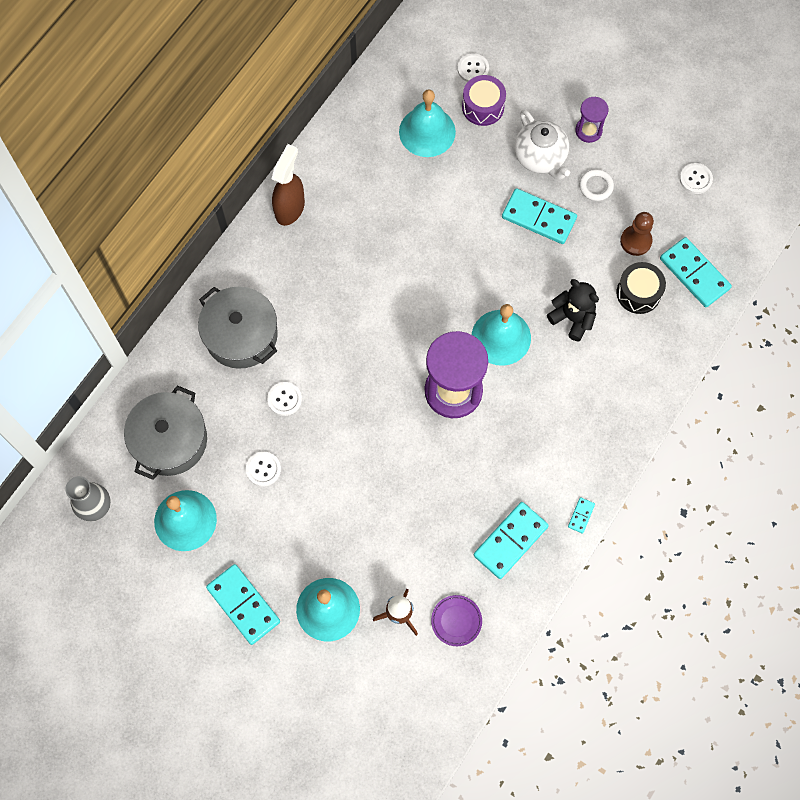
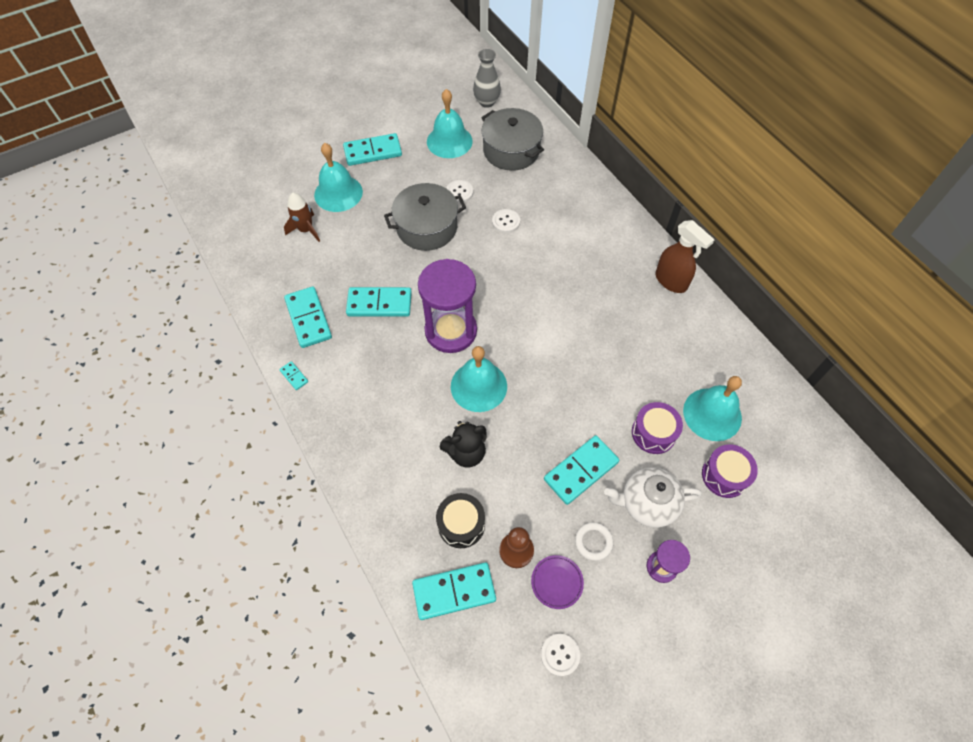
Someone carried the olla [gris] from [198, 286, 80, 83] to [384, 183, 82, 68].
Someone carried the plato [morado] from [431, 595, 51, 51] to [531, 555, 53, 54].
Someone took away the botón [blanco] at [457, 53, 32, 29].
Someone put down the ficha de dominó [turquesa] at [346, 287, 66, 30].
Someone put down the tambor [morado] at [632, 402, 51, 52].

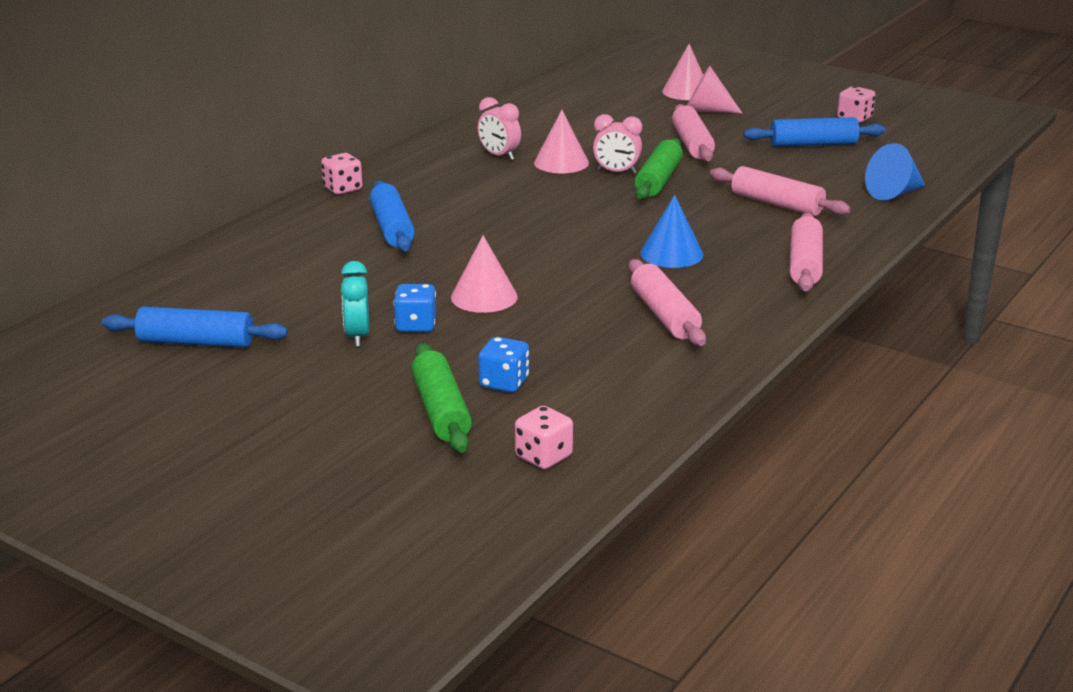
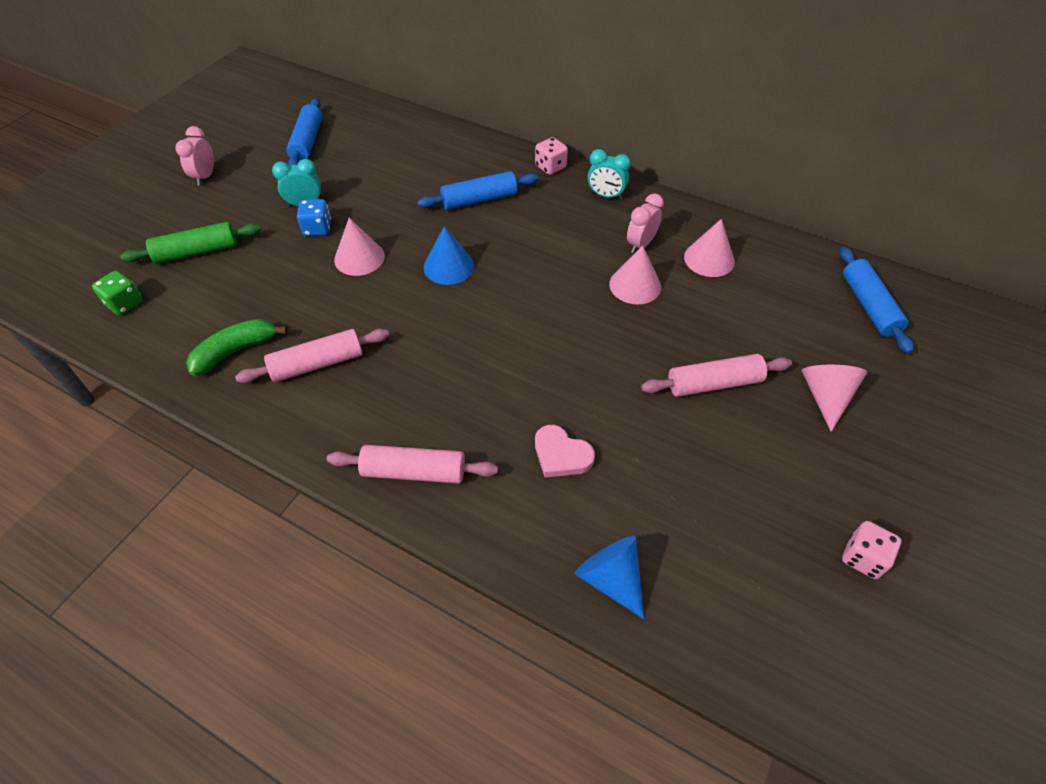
Someone took away the dado [azul] at [478, 337, 51, 56].
Someone repainted the dado [rosa] at [515, 406, 58, 63], which became the dado [verde] at [92, 271, 51, 44].
Someone carried the despertador [rosa] from [593, 114, 49, 60] to [176, 126, 38, 60].
Someone took away the rodillo [verde] at [634, 138, 49, 62].
Someone carried the cono [azul] from [640, 195, 63, 73] to [424, 226, 50, 59].
Someone carried the cono [rosa] from [662, 44, 41, 56] to [684, 219, 51, 58].
Someone swapped the rodillo [rosa] at [710, 166, 141, 50] for the corazón [rosa] at [535, 425, 60, 52].
Someone carried the rodillo [azul] from [743, 117, 142, 30] to [839, 247, 75, 107].
Someone put down the plátano [verde] at [186, 319, 101, 57].
Someone put down the despertador [turquesa] at [588, 149, 43, 51].

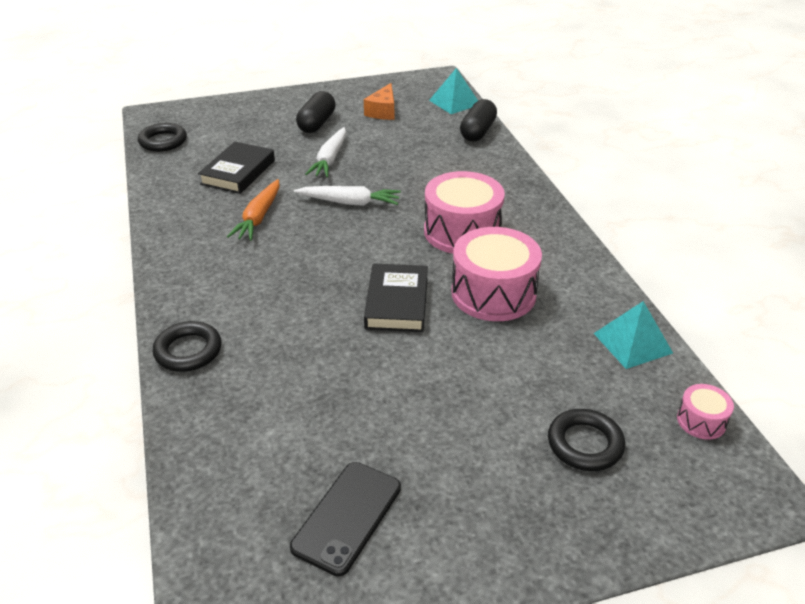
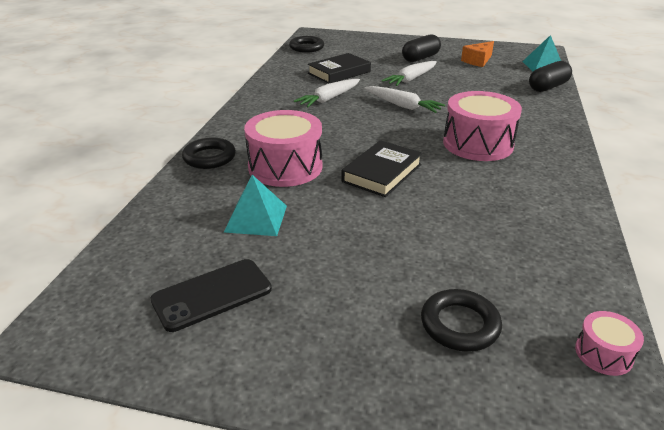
Someone repainted the zanahoria [naranja] at [227, 179, 53, 62], which became the zanahoria [blanco] at [294, 79, 66, 28].
Someone carried the tambor [rosa] from [451, 227, 91, 94] to [244, 110, 78, 77].
Someone carried the pirámide [turquesa] from [593, 301, 80, 68] to [224, 175, 63, 61].

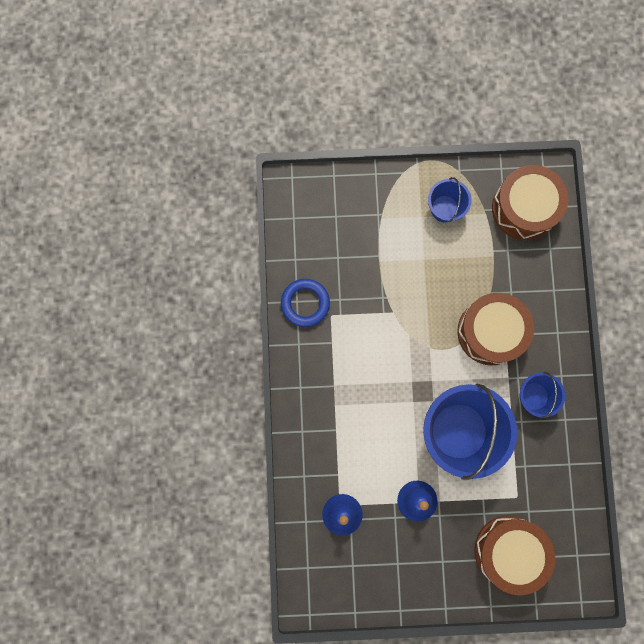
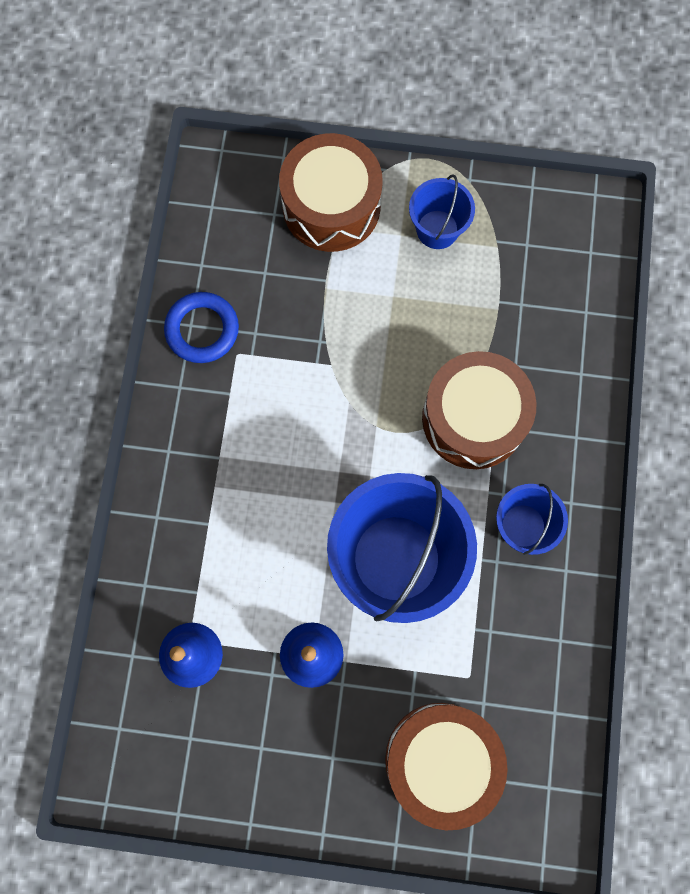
Someone carried the tambor [marrón] from [492, 165, 76, 75] to [279, 133, 104, 119].

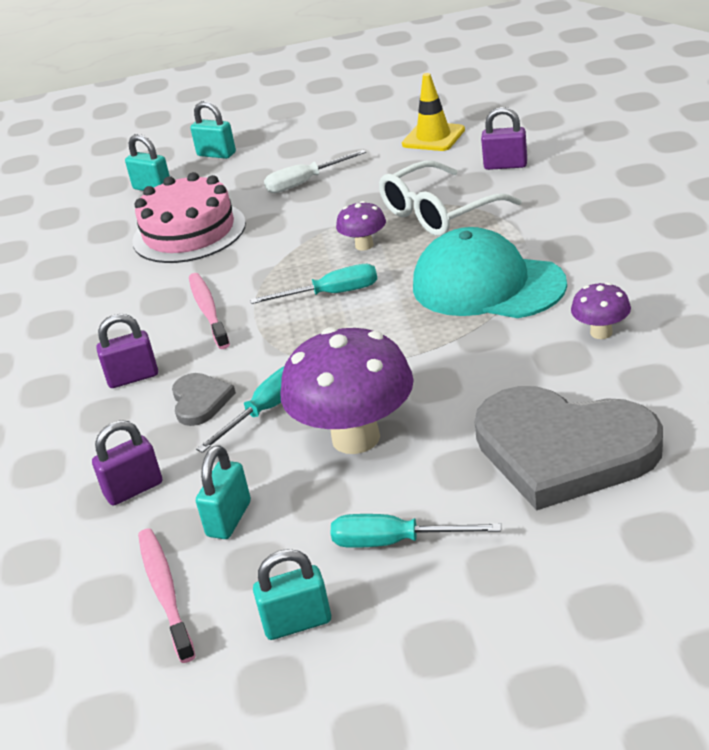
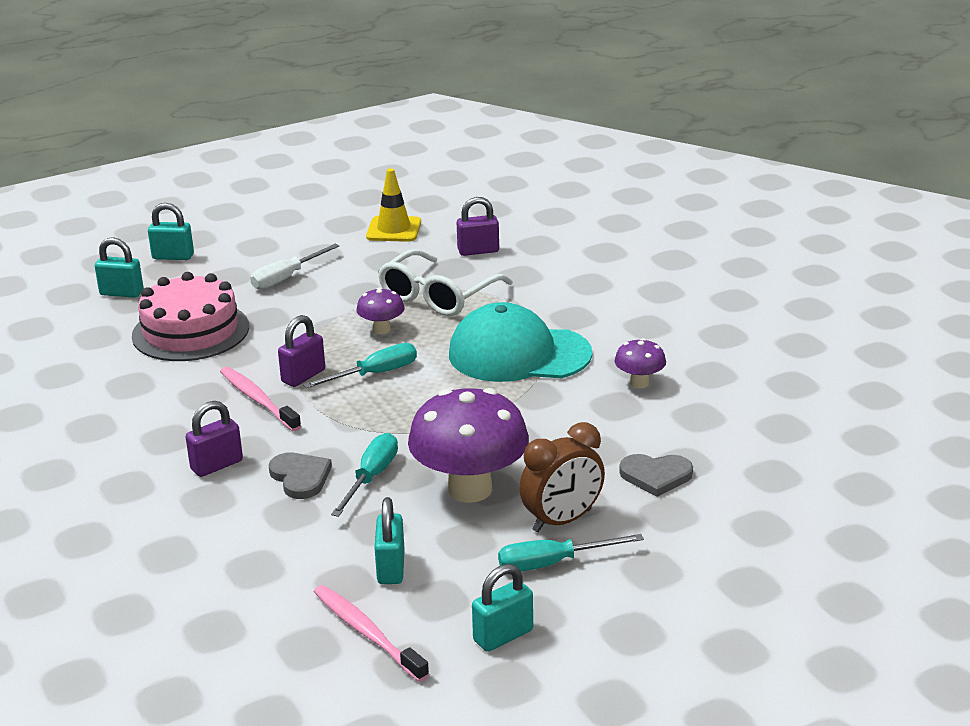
Someone carried the candado [morado] from [92, 420, 70, 86] to [278, 315, 47, 72].
Someone scaled the corazón [gris] at [474, 386, 189, 124] by 0.45.
Someone put down the despertador [marrón] at [519, 422, 86, 110].

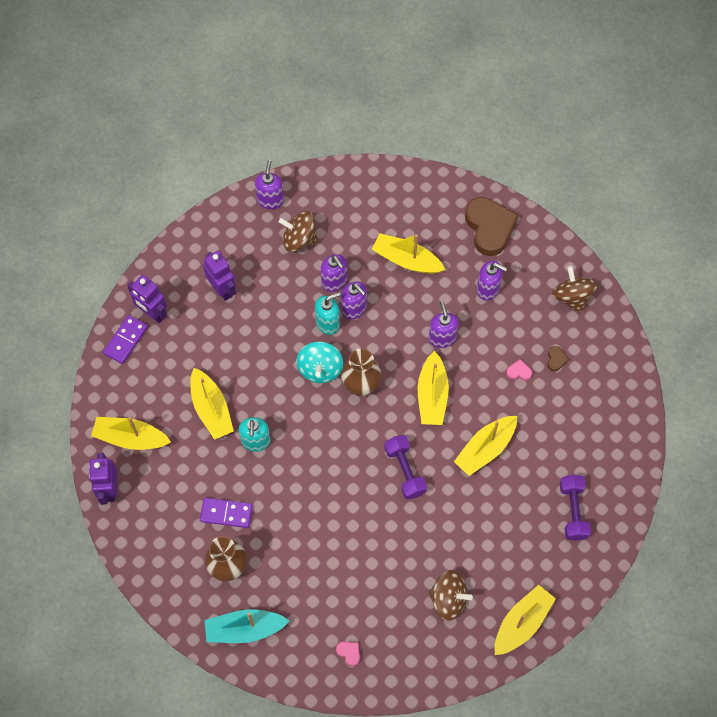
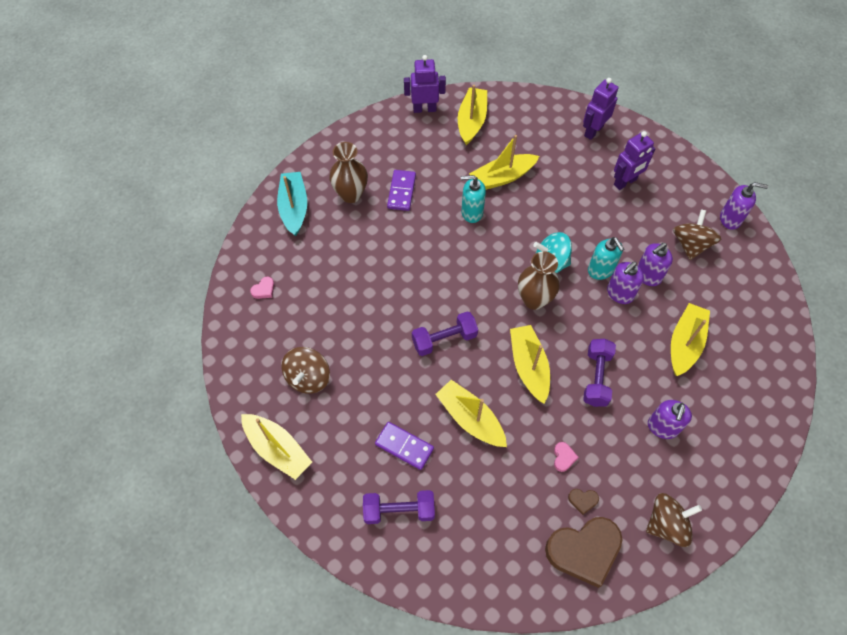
Someone carried the ficha de dominó [morado] from [103, 315, 45, 49] to [375, 422, 59, 48].
Someone rotated the barco [amarillo] at [418, 351, 31, 74] by 75 degrees clockwise.
Someone swapped the dispensador de jabón [morado] at [429, 301, 30, 47] for the mancuerna [morado] at [583, 339, 33, 68].
Someone carried the corazón [marrón] from [465, 197, 53, 59] to [545, 517, 78, 71].

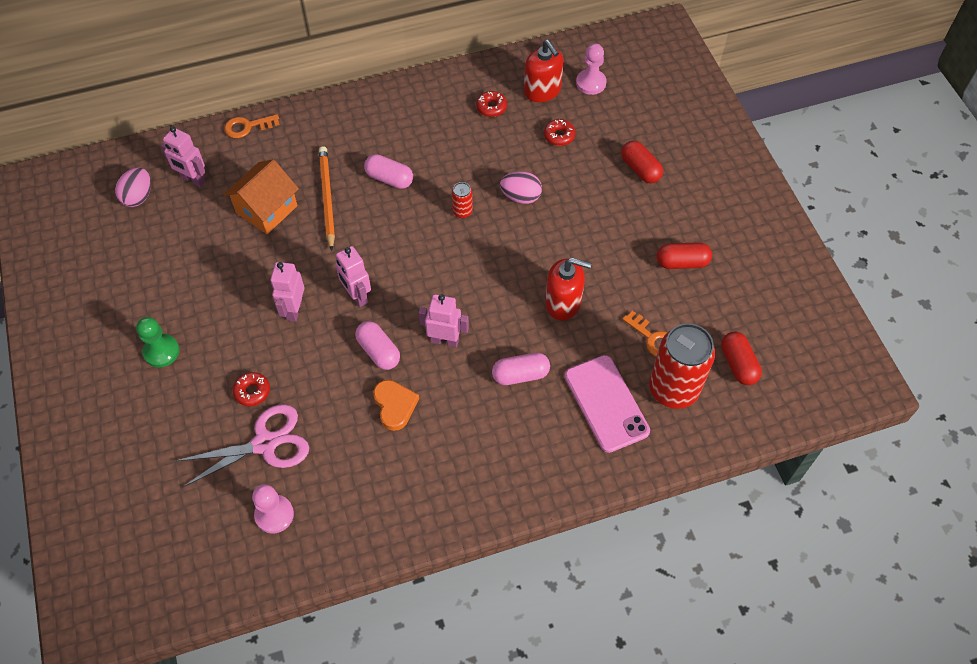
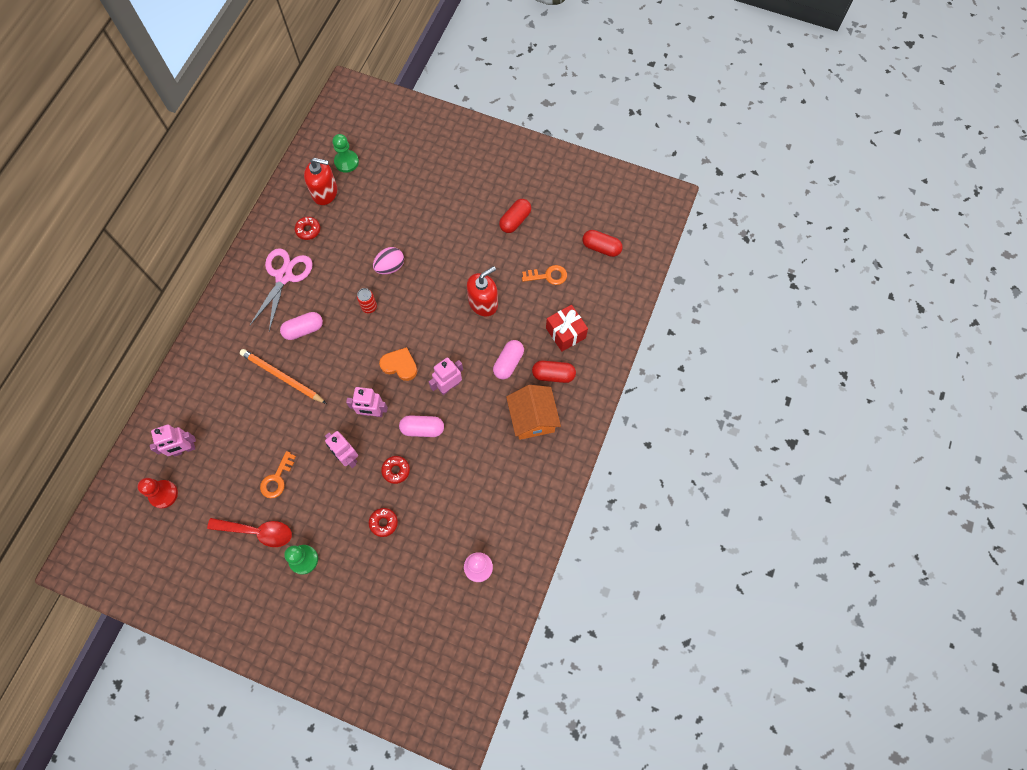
Someone swapped the huevo [rosa] at [115, 167, 36, 40] for the peón [rojo] at [137, 478, 41, 30].
Someone carried the tijeras [rosa] from [175, 404, 134, 84] to [250, 248, 63, 83].
Someone carried the casa [naranja] from [223, 159, 76, 75] to [506, 385, 55, 55].
Someone carried the llave [naranja] from [224, 114, 56, 24] to [260, 451, 36, 47].
Someone carried the corazón [naranja] from [373, 380, 46, 51] to [379, 347, 38, 34].
Someone carried the rosquilla [rojo] from [544, 119, 32, 27] to [381, 456, 29, 28].
Someone swapped the móvil [rosa] at [565, 355, 85, 98] for the regalo [rojo] at [546, 305, 42, 47].
Someone repainted the peón [rosa] at [576, 43, 31, 52], which became the peón [verde] at [333, 134, 26, 39].
Someone carried the cápsula [rojo] from [621, 141, 42, 42] to [532, 361, 44, 22].
Someone took away the lata [rojo] at [649, 323, 66, 86].
Someone put down the cuchara [rojo] at [207, 518, 85, 29].

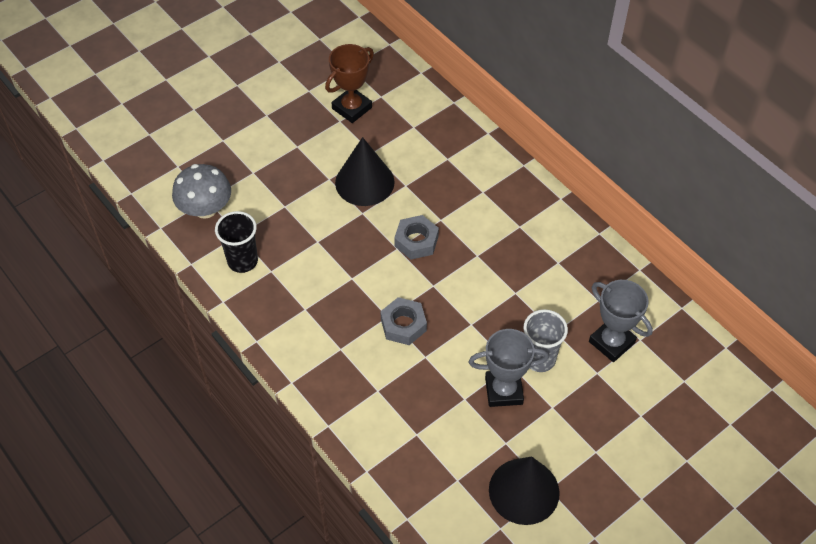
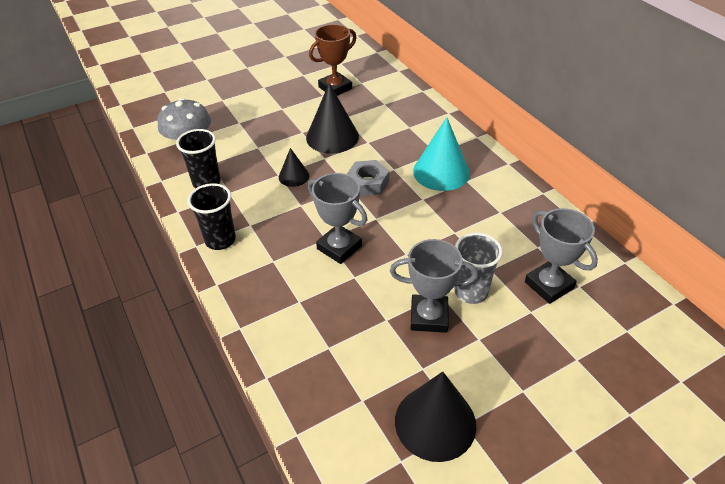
Someone swapped the tuerca [gris] at [380, 297, 47, 48] for the trofeo [gris] at [308, 173, 59, 91].
Someone put down the vaso [negro] at [188, 183, 48, 67].
Someone put down the cono [negro] at [279, 148, 30, 39].
Someone put down the cono [turquesa] at [413, 117, 57, 74].

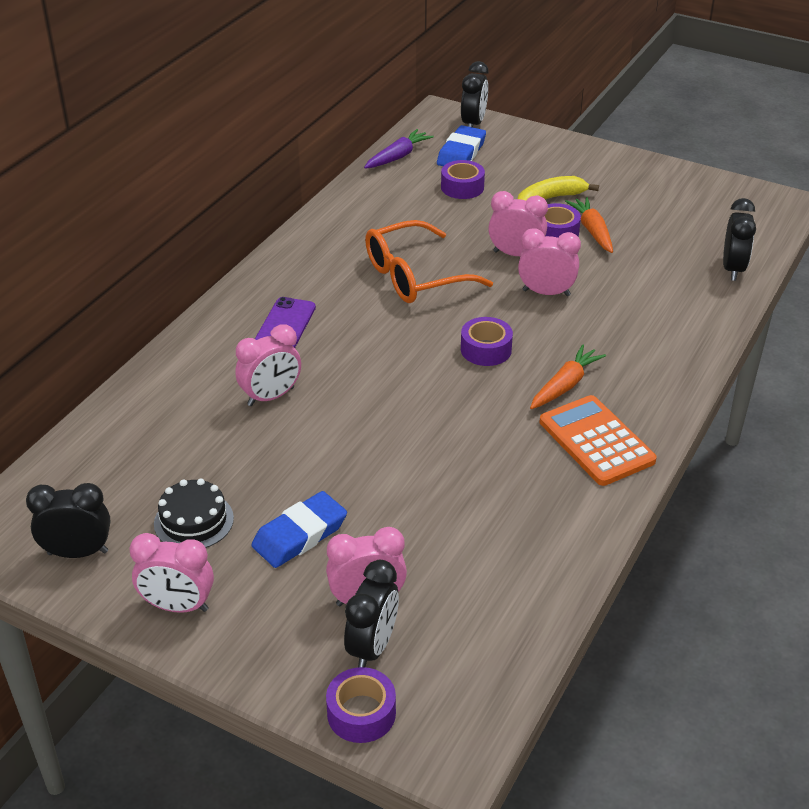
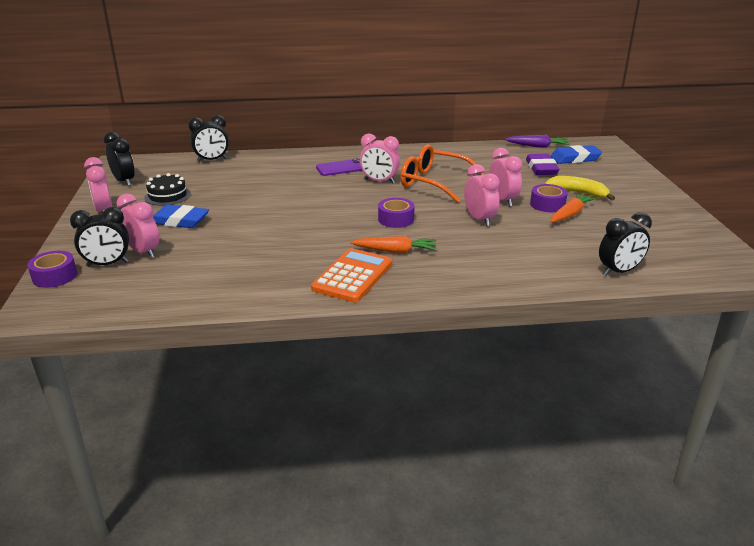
Someone carried the despertador [rosa] from [235, 324, 66, 82] to [360, 134, 40, 50].
Someone swapped the cinta adhesiva [morado] at [441, 160, 44, 39] for the goma de borrar [morado] at [526, 154, 33, 21].
Someone carried the despertador [negro] from [461, 61, 27, 66] to [188, 115, 41, 47].

